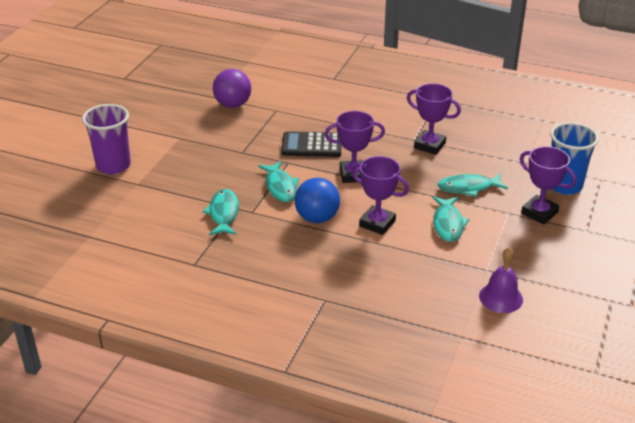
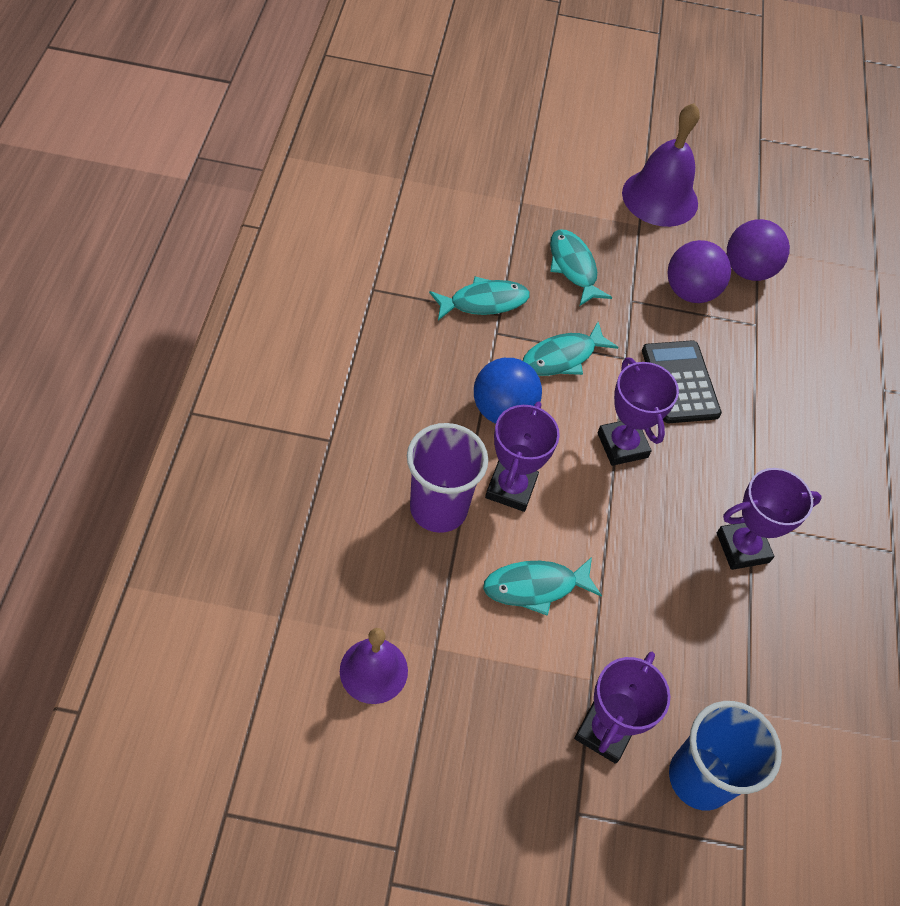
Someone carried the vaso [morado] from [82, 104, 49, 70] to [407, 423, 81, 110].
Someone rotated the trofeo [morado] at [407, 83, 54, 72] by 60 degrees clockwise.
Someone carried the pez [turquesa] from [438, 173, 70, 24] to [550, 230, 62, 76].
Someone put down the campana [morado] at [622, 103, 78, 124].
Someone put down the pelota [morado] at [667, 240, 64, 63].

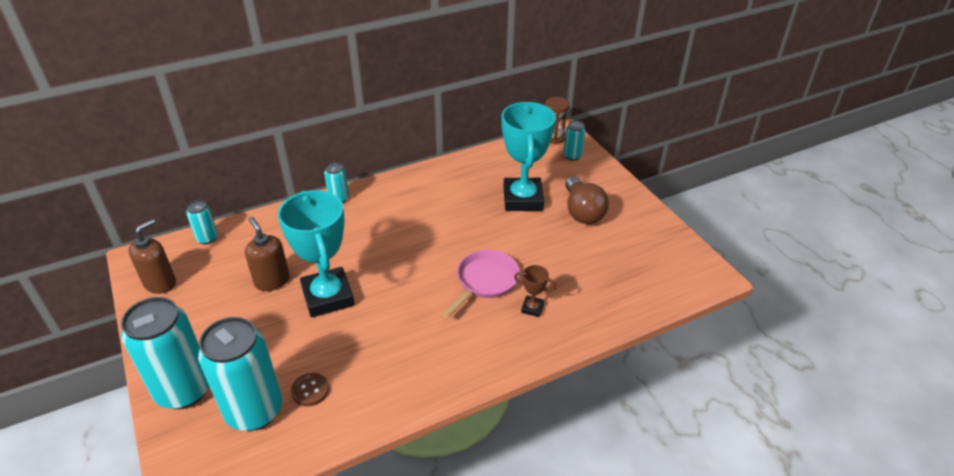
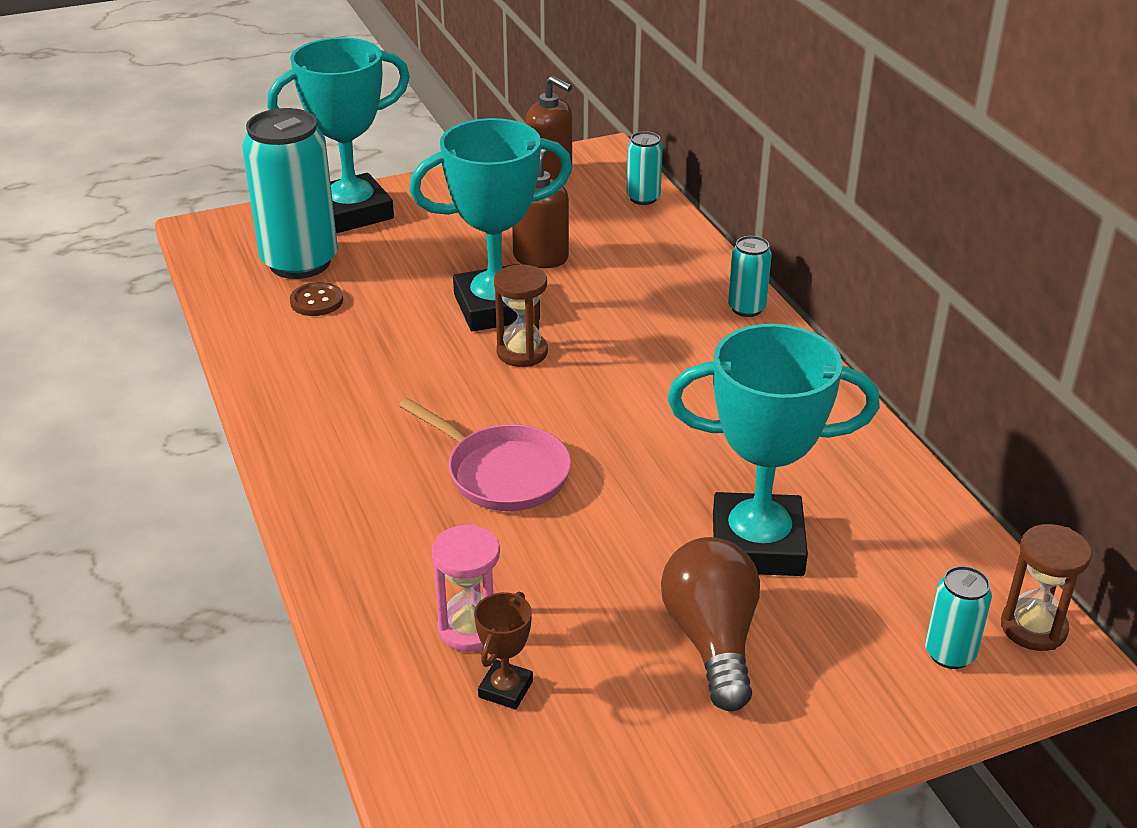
Someone swapped the lata [turquesa] at [121, 297, 88, 112] for the trofeo [turquesa] at [267, 37, 143, 196].
Someone rotated the dispensador de jabón [marrón] at [245, 217, 44, 74] by 45 degrees counterclockwise.
Someone carried the trofeo [marrón] from [514, 265, 42, 52] to [474, 592, 59, 118].
Someone rotated the bombilla [marrón] at [565, 176, 44, 48] by 90 degrees clockwise.
Someone put down the reloj de arena [rosa] at [431, 524, 69, 128].
Someone put down the reloj de arena [marrón] at [494, 265, 54, 102].

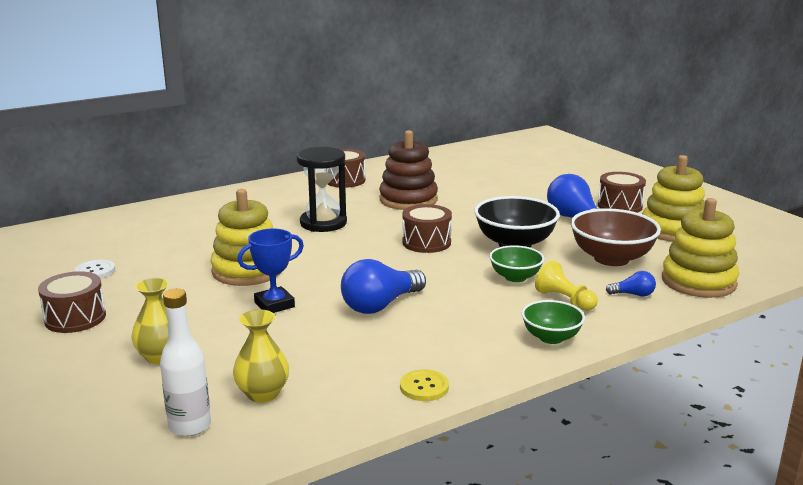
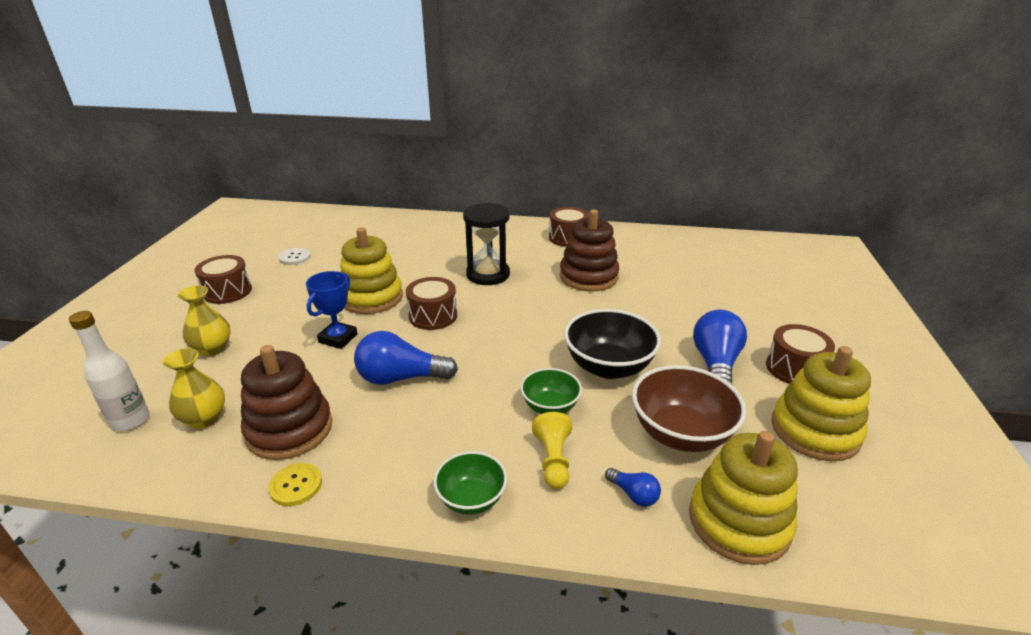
Someone rotated the trofeo [azul] at [237, 229, 67, 84] by 75 degrees counterclockwise.
Someone carried the tambor [marrón] from [402, 204, 50, 49] to [406, 277, 51, 53].
Someone put down the juguete apilable [marrón] at [241, 345, 91, 115].

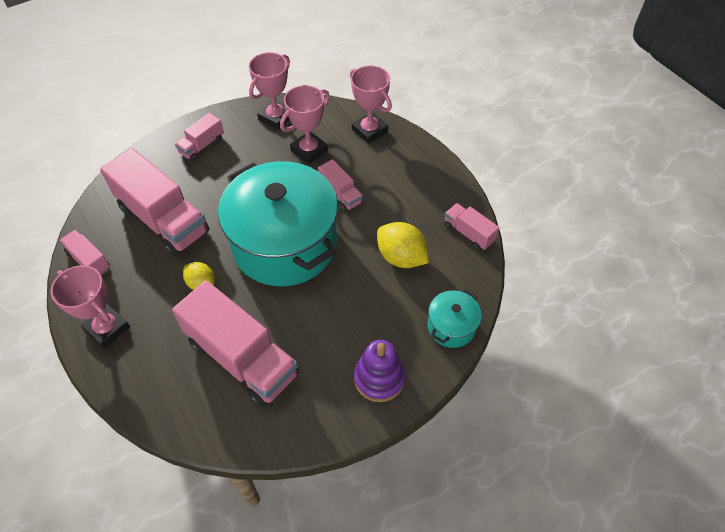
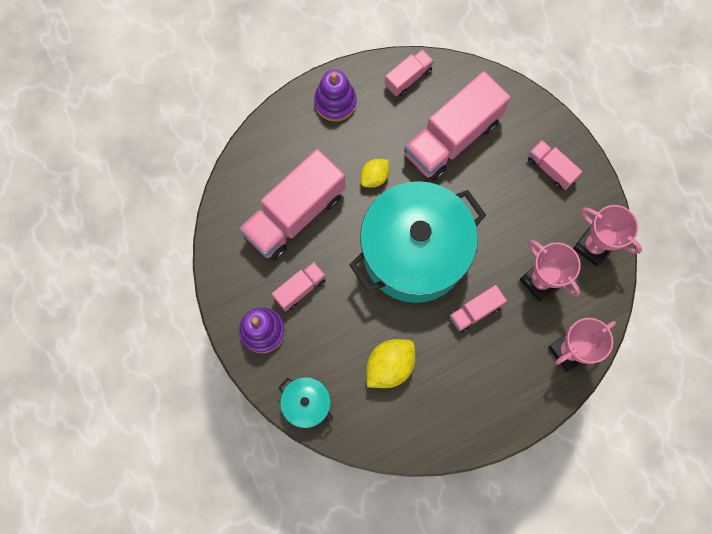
Someone swapped the trofeo [rosa] at [51, 265, 79, 84] for the juguete apilable [morado] at [314, 69, 43, 53].
Someone carried the camión [rosa] from [444, 203, 55, 47] to [272, 262, 54, 49].

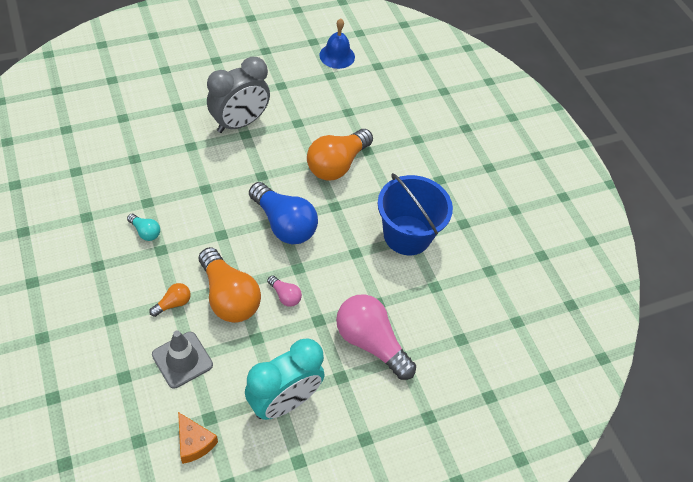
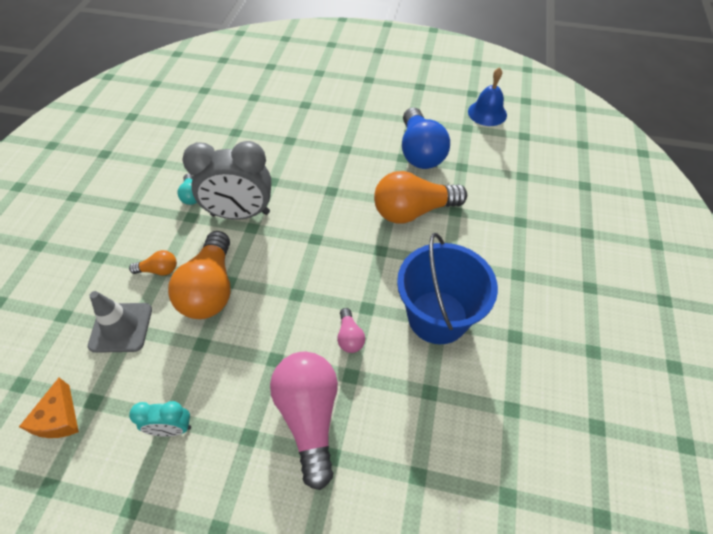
Someone carried the despertador [gris] from [207, 57, 63, 76] to [183, 141, 88, 79].
Someone scaled the despertador [turquesa] at [245, 339, 80, 81] by 0.50.
Someone carried the bombilla [azul] from [249, 182, 69, 62] to [402, 107, 48, 62].
Someone carried the bombilla [rosa] from [267, 275, 35, 32] to [337, 308, 28, 45].

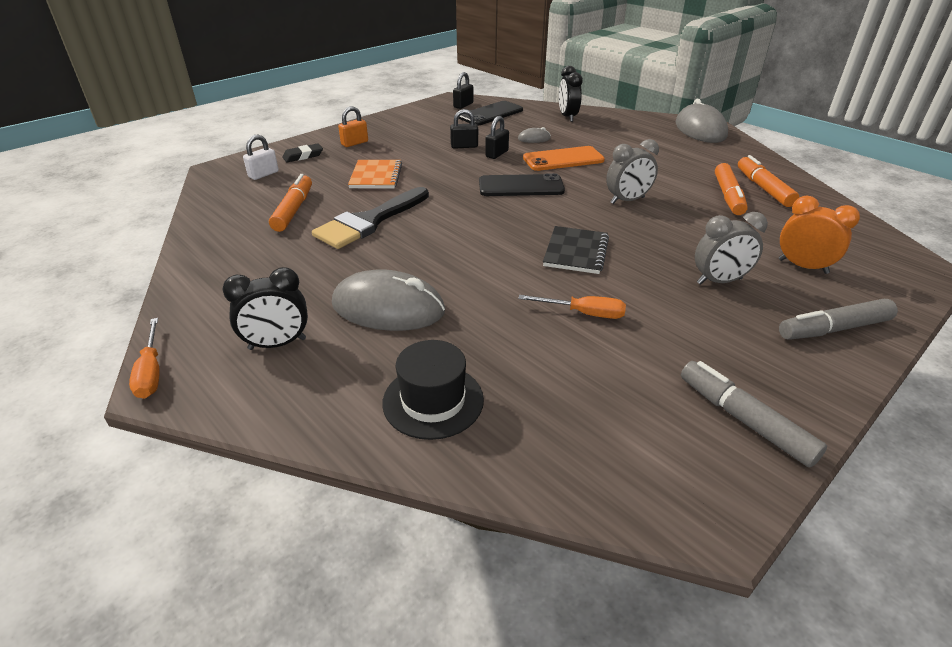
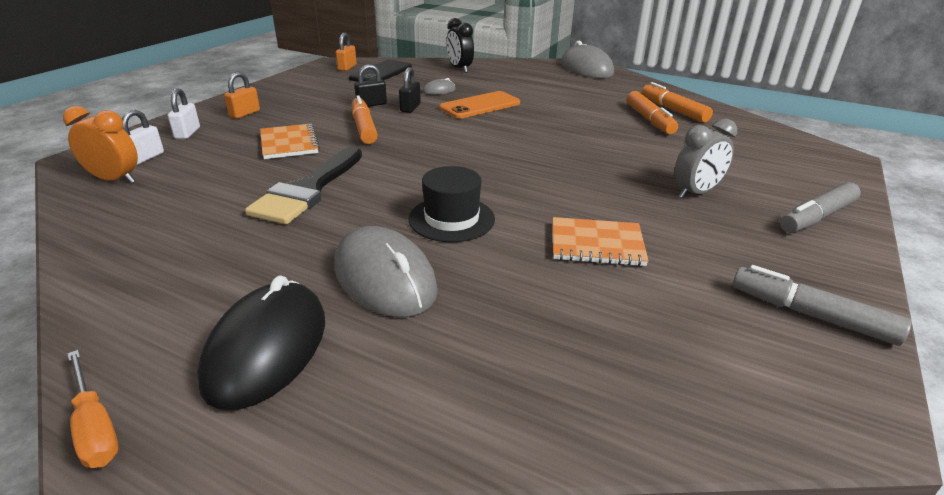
Someone swapped the despertador [negro] at [222, 267, 86, 83] for the ratón [negro] at [197, 275, 128, 135].
Someone carried the rotulador [naranja] from [269, 174, 43, 58] to [352, 95, 26, 49].
Someone swapped the goma de borrar [negro] at [282, 144, 41, 18] for the candado [blanco] at [168, 88, 32, 51].
Someone rotated the ratón [gris] at [332, 269, 113, 62] by 60 degrees clockwise.
Someone carried the sombrero [negro] from [382, 340, 102, 100] to [408, 166, 87, 76].
Someone repainted the candado [negro] at [453, 72, 20, 37], which became the candado [naranja] at [336, 33, 21, 38].
Someone took away the móvil [negro] at [479, 173, 86, 23].
Someone swapped the destornillador [naranja] at [518, 295, 108, 24] for the cuaderno [naranja] at [553, 217, 96, 49].
Someone took away the cuaderno [negro] at [543, 226, 66, 48].
Someone took away the despertador [gris] at [606, 139, 53, 65].
Someone carried the despertador [naranja] from [779, 196, 81, 78] to [63, 106, 75, 77].

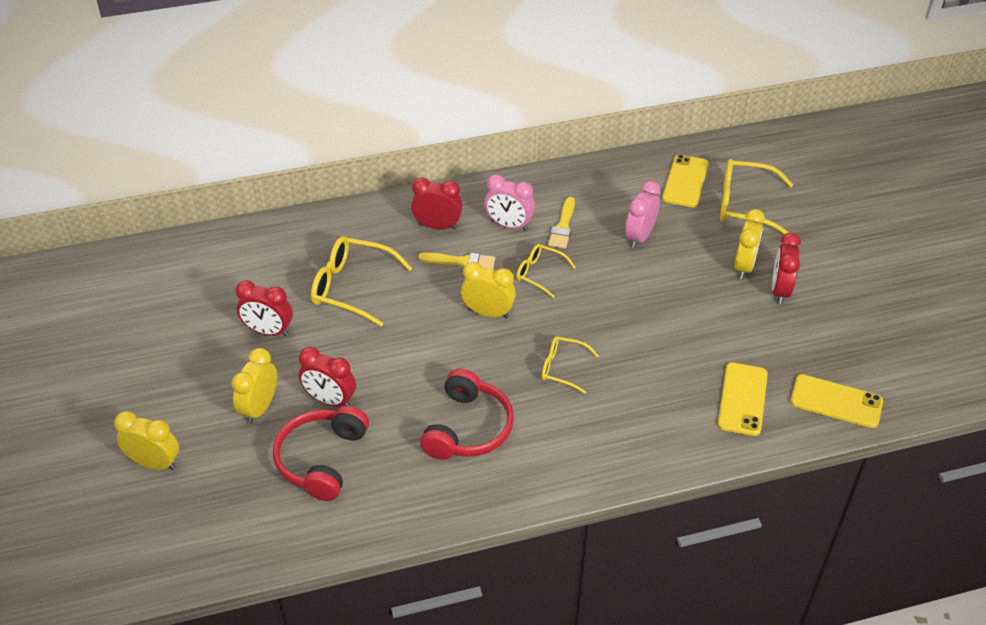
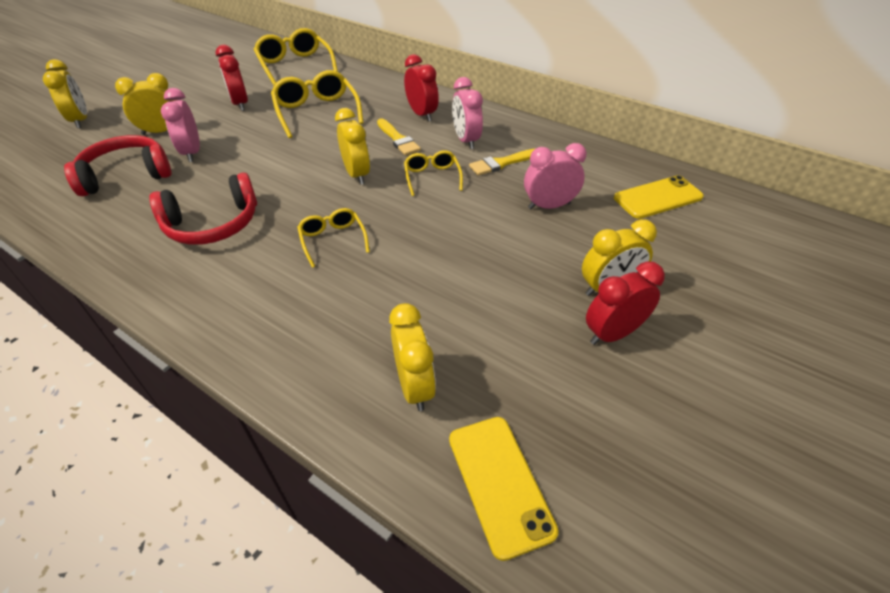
Someone repainted the despertador [rojo] at [299, 347, 57, 59], which became the despertador [rosa] at [161, 88, 39, 74].
Someone swapped the móvil [amarillo] at [718, 362, 50, 74] for the despertador [amarillo] at [389, 303, 47, 108].
Someone carried the gafas [amarillo] from [720, 159, 73, 76] to [254, 28, 84, 57].

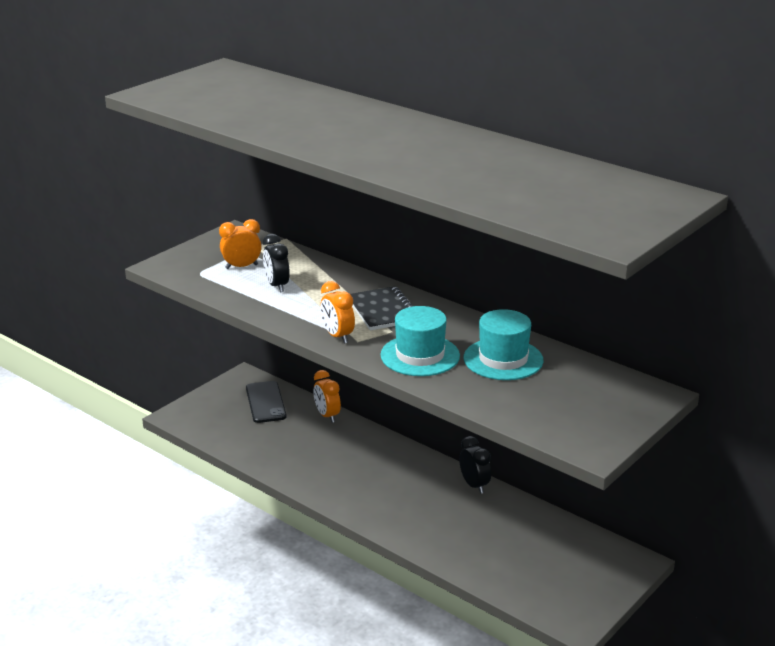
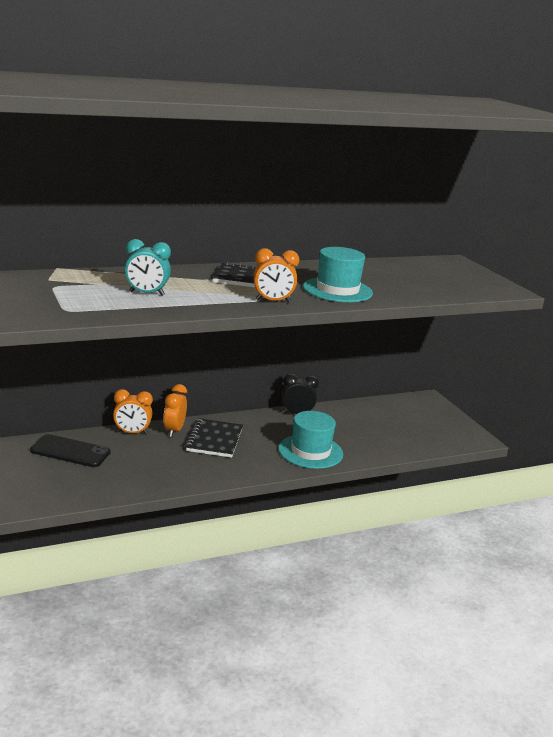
Someone carried the despertador [naranja] from [219, 219, 43, 50] to [163, 384, 24, 53].
Someone repainted the despertador [negro] at [263, 234, 27, 58], which became the despertador [turquesa] at [125, 239, 46, 57].
Someone carried the sombrero [turquesa] from [463, 309, 80, 71] to [278, 411, 65, 58].
Someone put down the cuaderno [negro] at [185, 418, 58, 40].

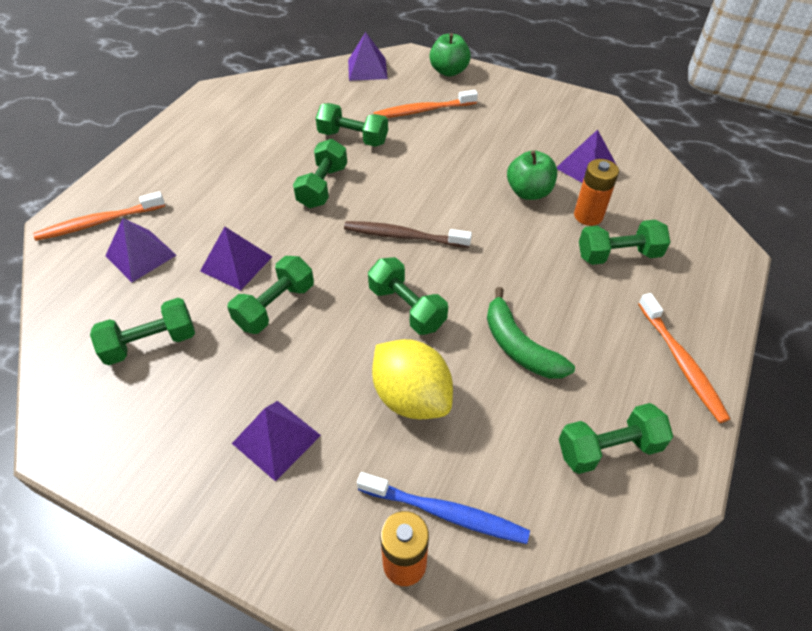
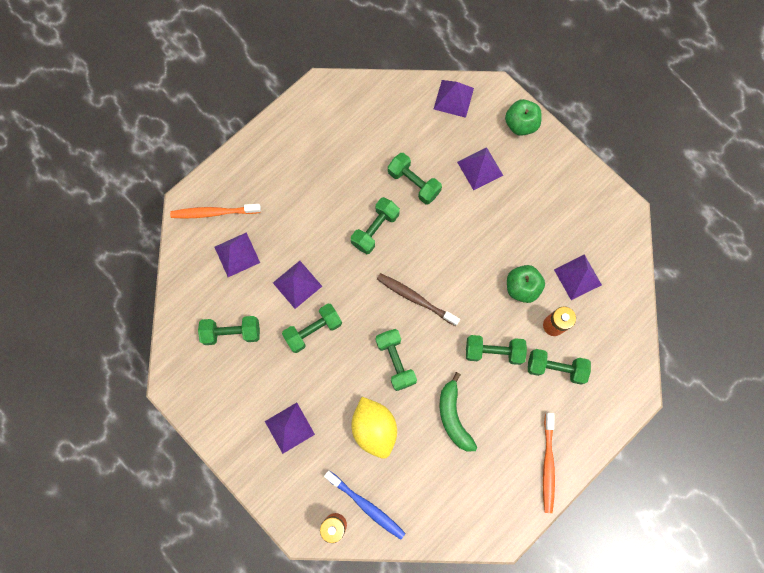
Someone swapped the cepillo de dientes [naranja] at [374, 90, 104, 28] for the pirámide [morado] at [457, 147, 46, 43].
Someone carried the mancuerna [verde] from [559, 403, 114, 71] to [466, 335, 61, 30].

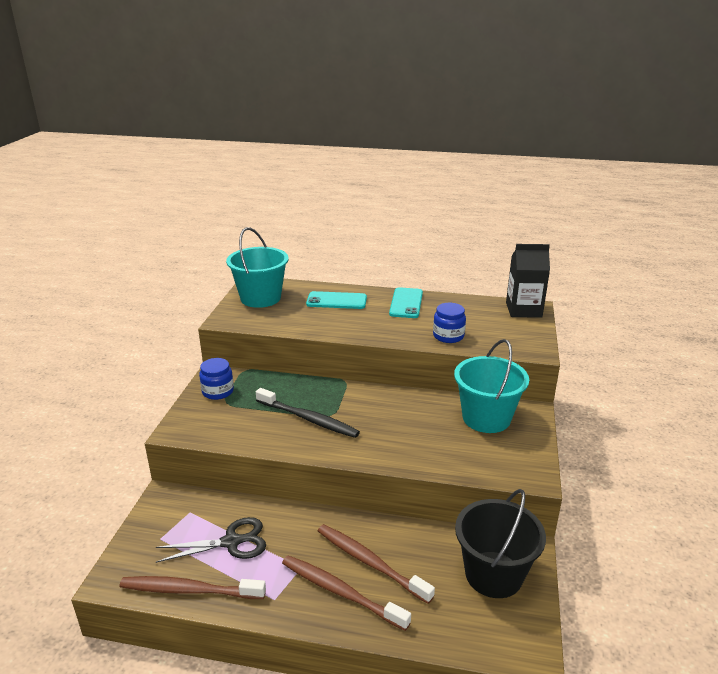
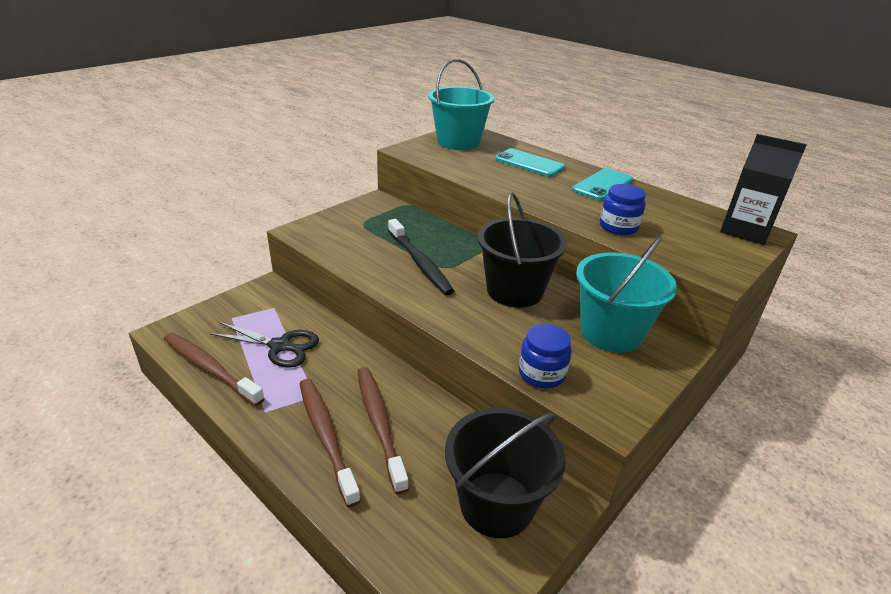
Someone carried the tarro [azul] from [199, 358, 35, 42] to [519, 324, 53, 65].
Someone put down the balde [negro] at [478, 192, 89, 116].

